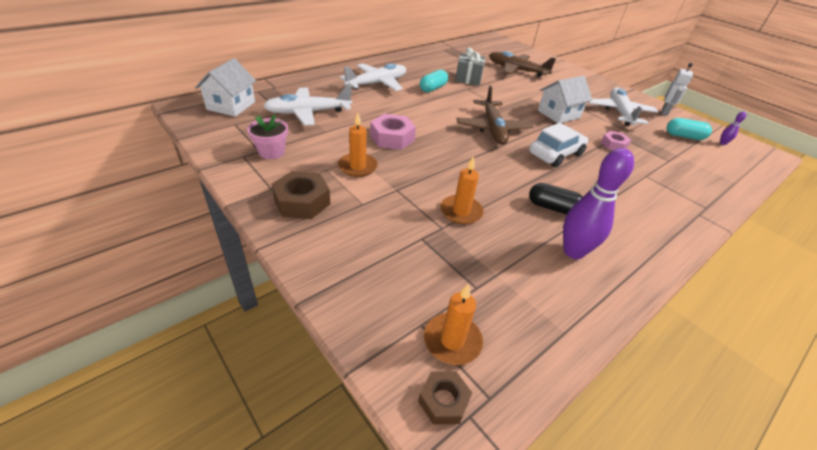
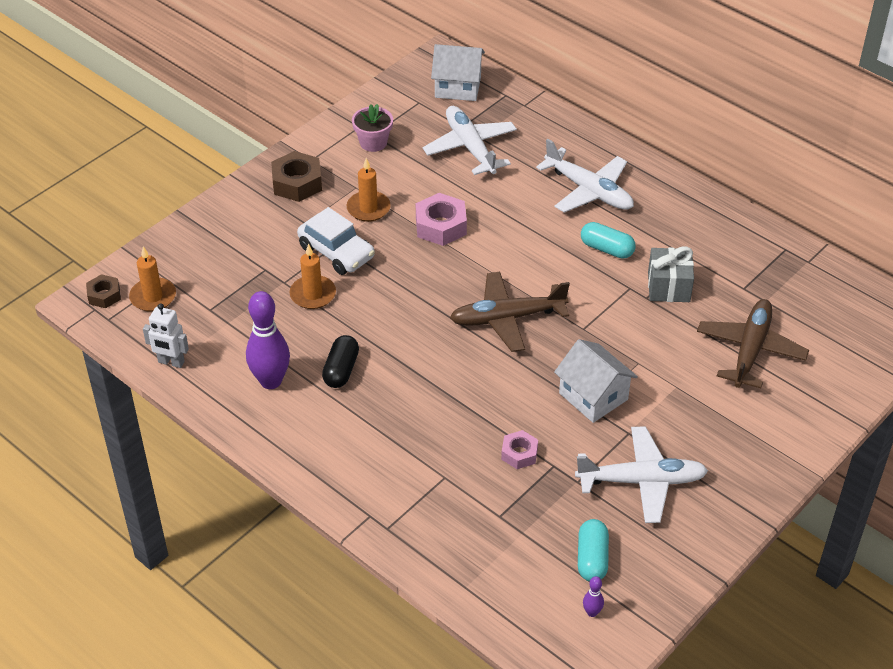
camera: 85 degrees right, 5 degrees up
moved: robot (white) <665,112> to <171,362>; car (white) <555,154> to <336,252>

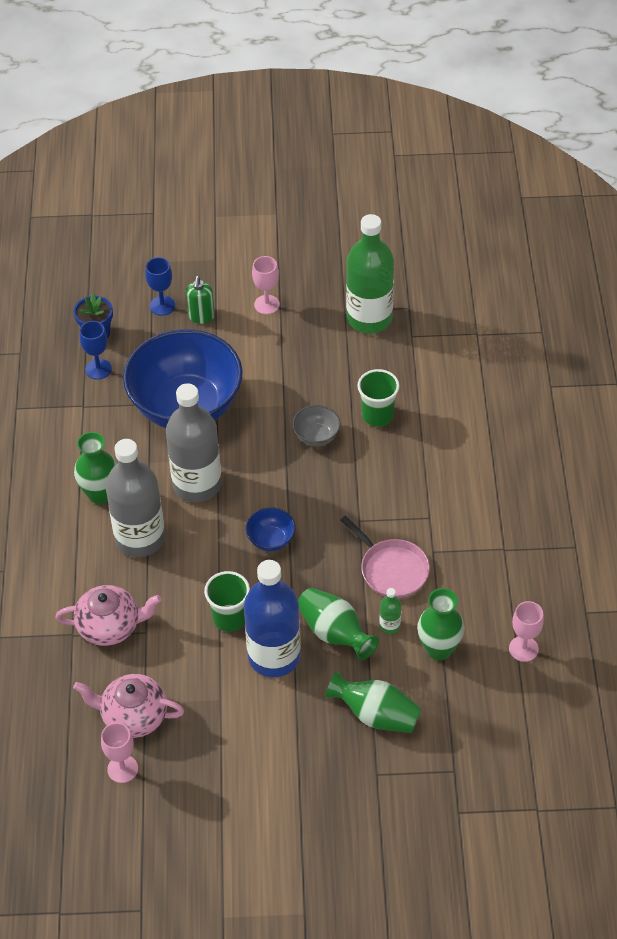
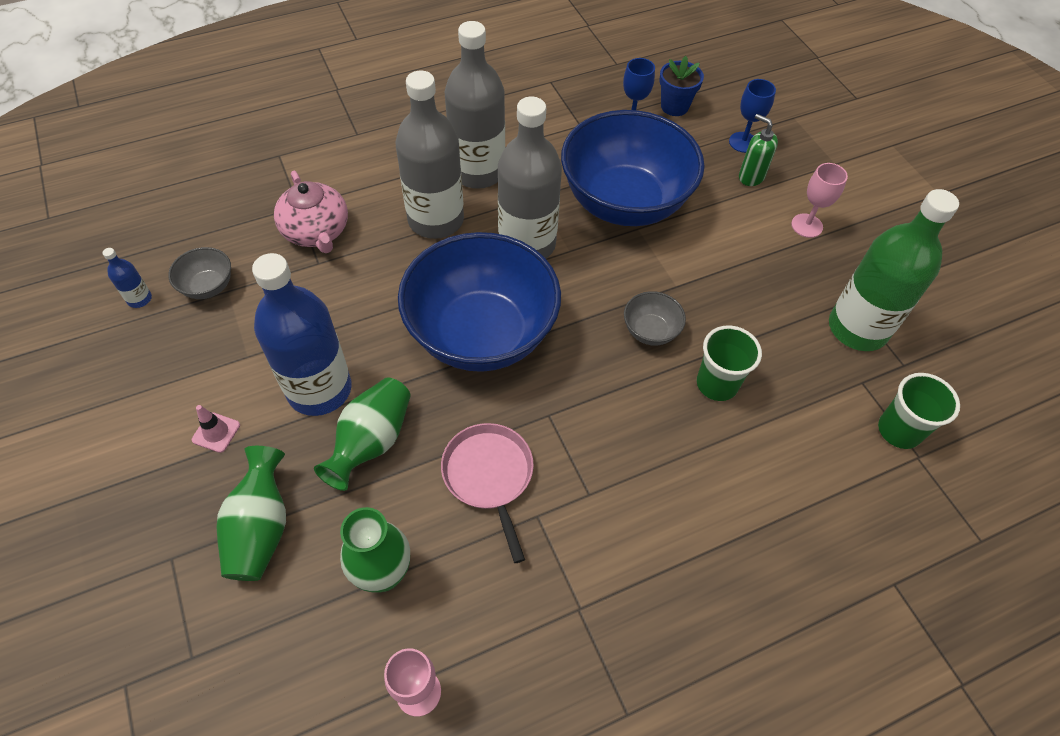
camera: 65 degrees right, 5 degrees up
removed: bottle (green) <389,625>
added: traffic cone (pink) <216,432>
moved: cup (green) <229,618> to <899,430>
replaced: vase (green) <100,494> to bottle (grey) <478,172>; teapot (pink) <133,716> to bowl (grey) <208,286>; goblet (pink) <122,769> to bottle (blue) <139,299>
turned: soap dispenser (green) <201,316> = <751,177> 60 degrees clockwise; pan (pink) <392,570> = <489,475> 135 degrees clockwise
resized: bowl (blue) <271,540> = <481,334> x2.49

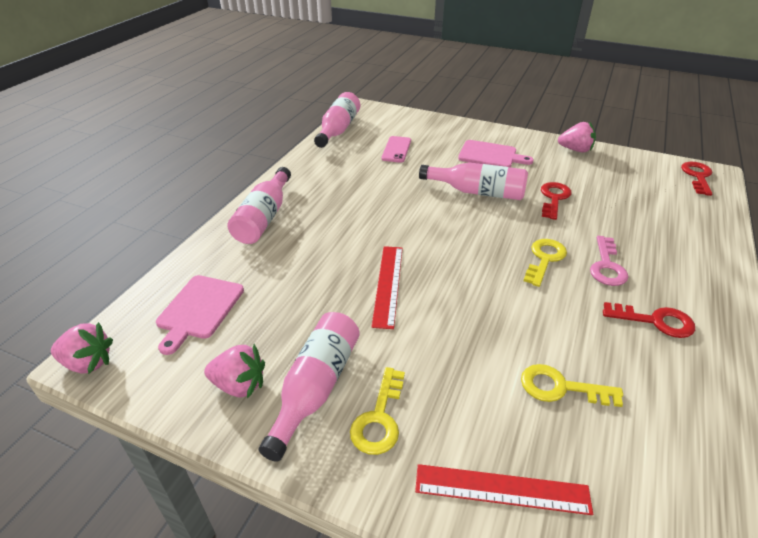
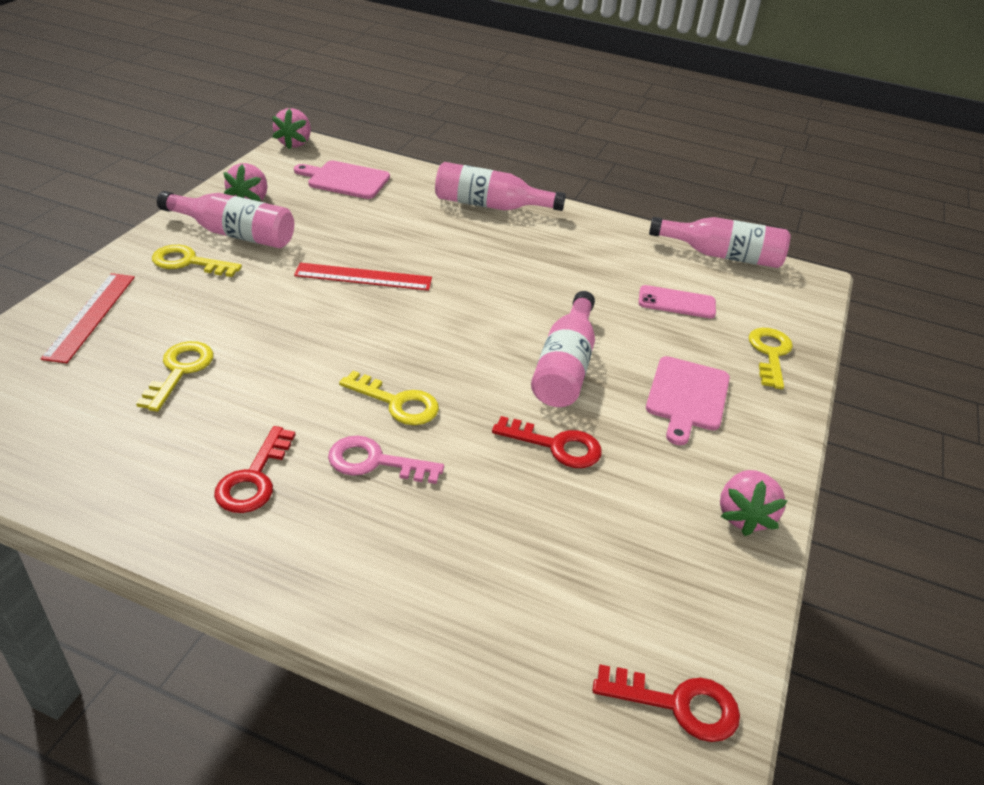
camera: 85 degrees right, 0 degrees up
added: key (yellow) <770,354>

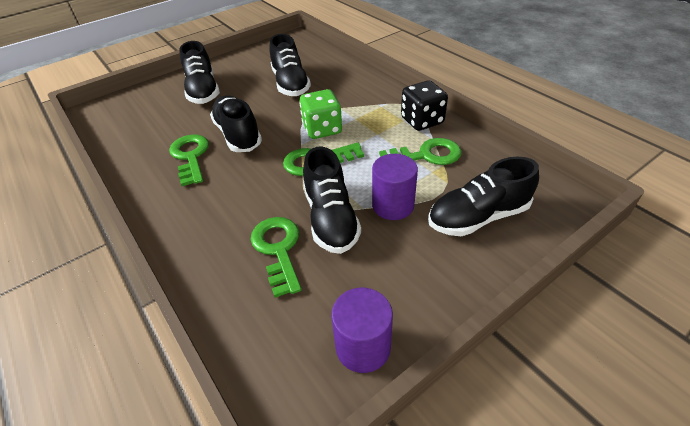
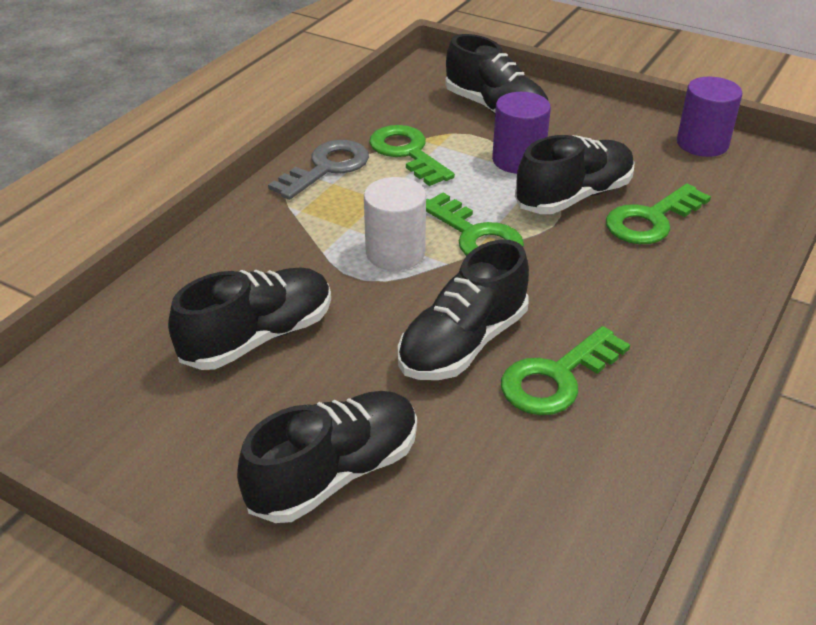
camera: 115 degrees left, 5 degrees down
replaced: dice (black) <422,121> to key (grey) <326,168>; dice (green) <322,129> to cylinder (white) <395,253>

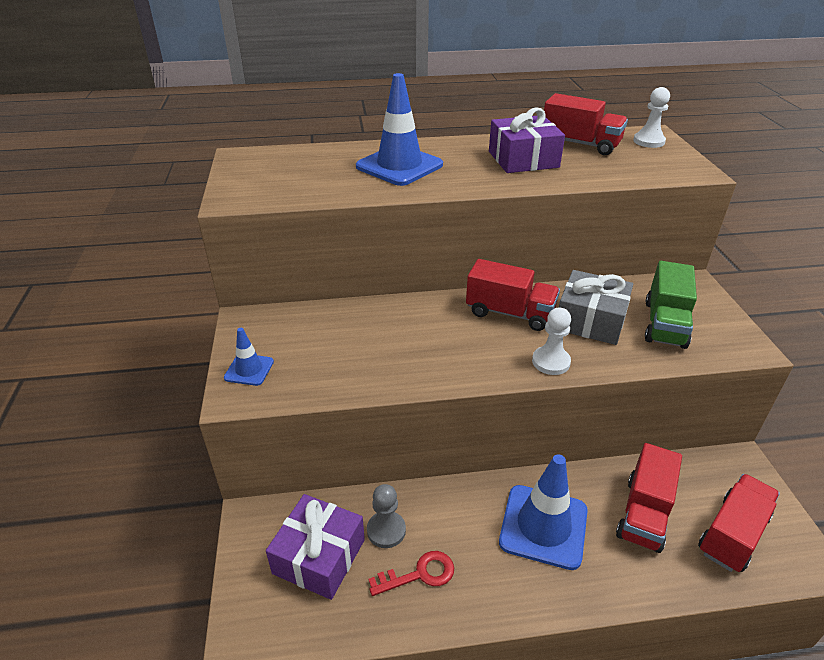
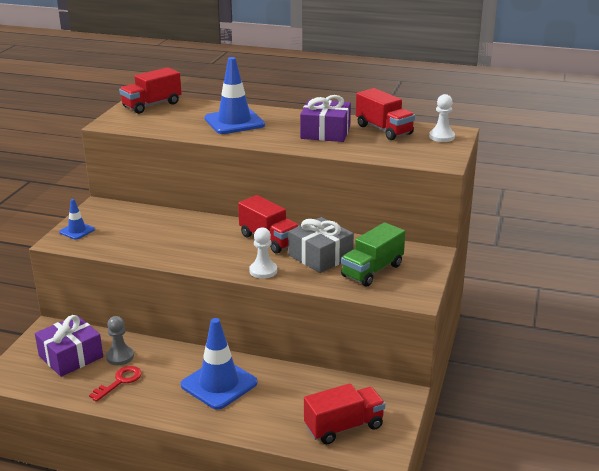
camera: 25 degrees right, 10 degrees down
moved: truck (red) <644,513> to <152,105>
turned: key (red) <419,574> = <119,381> 60 degrees counterclockwise

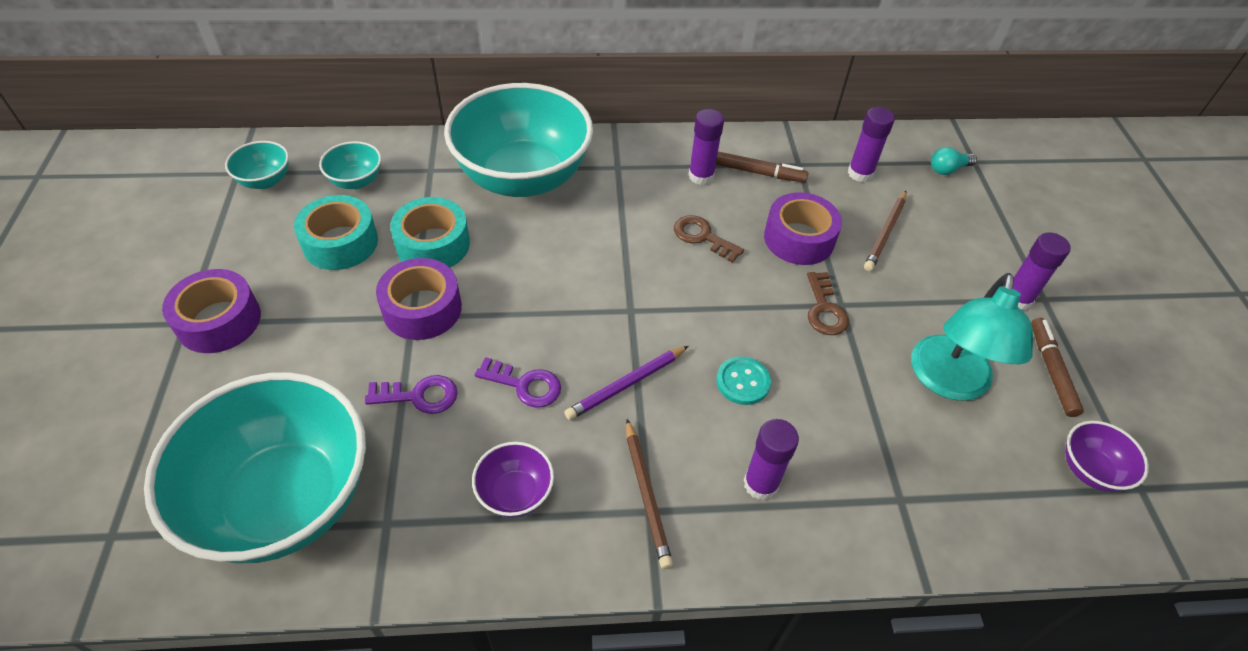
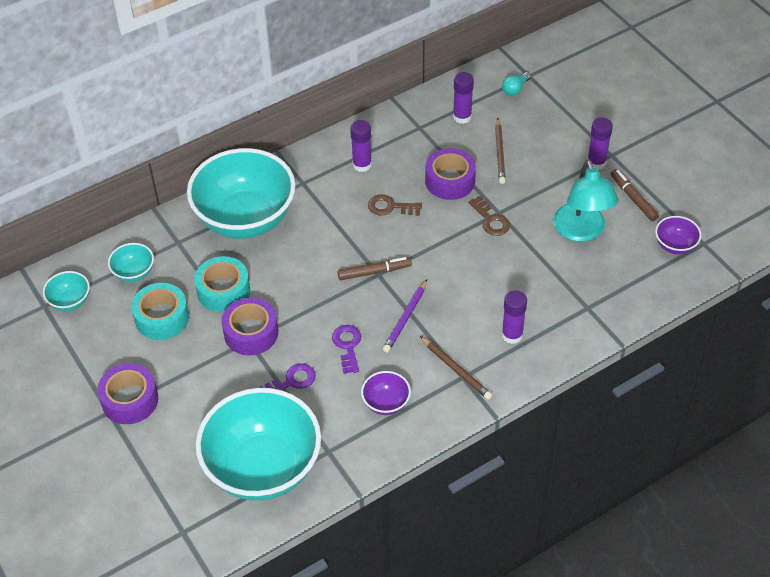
camera: 25 degrees left, 0 degrees up
removed: button (turquoise) <743,382>
moved: marker (brown) <758,172> to <374,272>
turned: key (purple) <524,385> = <347,346> 90 degrees counterclockwise

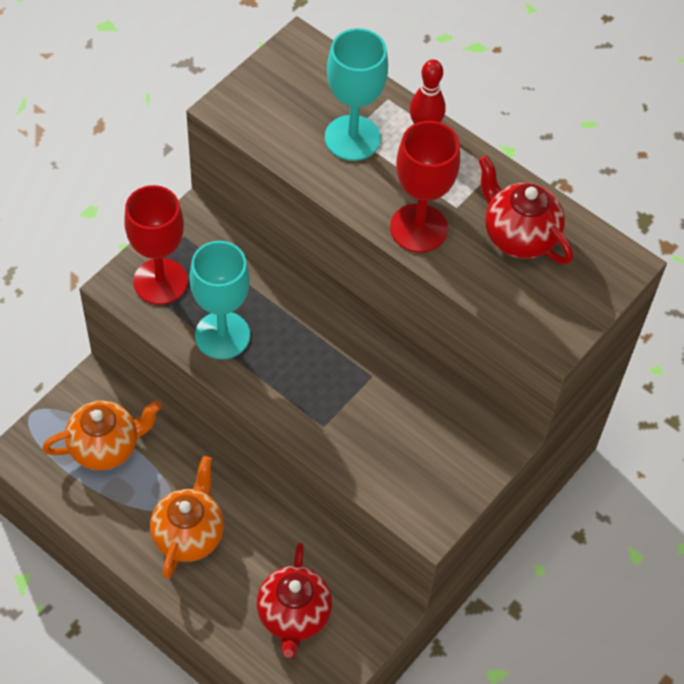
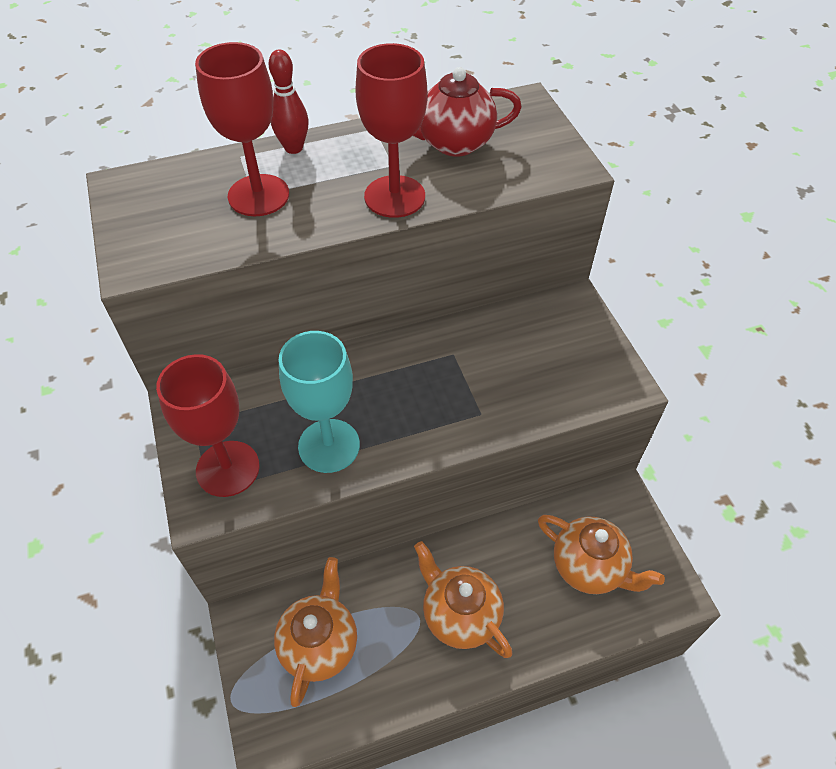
camera: 55 degrees left, 5 degrees down
recoloured: goblet (turquoise) <352,138> to goblet (red) <258,195>; teapot (red) <293,616> to teapot (orange) <589,567>

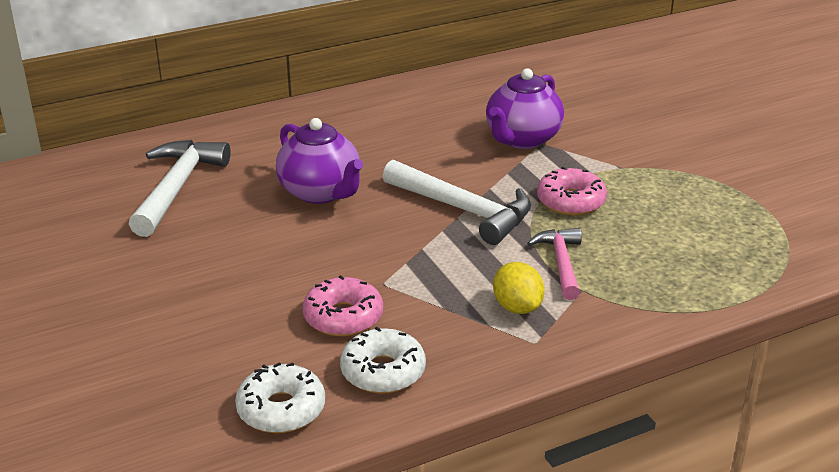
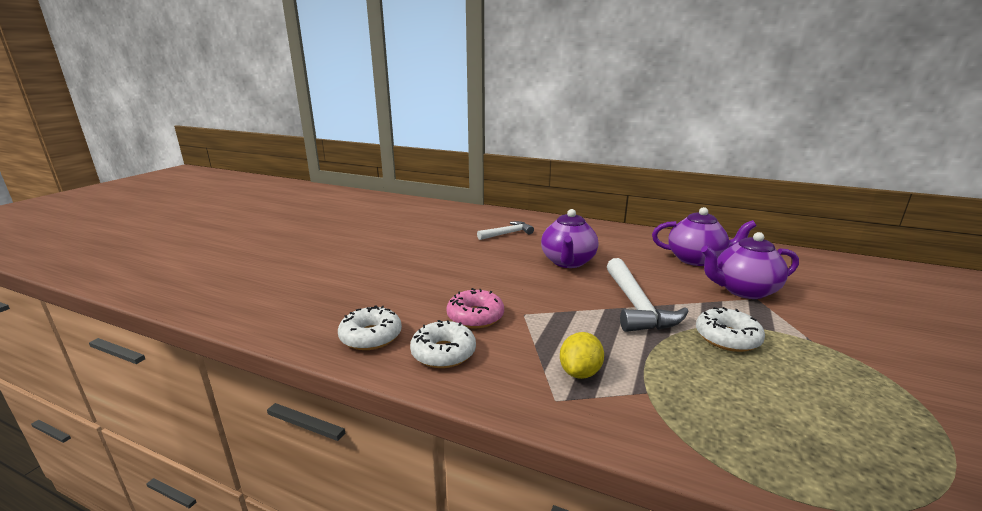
camera: 50 degrees right, 10 degrees down
removed: hammer (pink) <561,263>
added: teapot (purple) <696,259>
recoloured: donut (pink) <570,201> to donut (white) <727,338>
resized: hammer (white) <177,188> = <507,234> x0.61

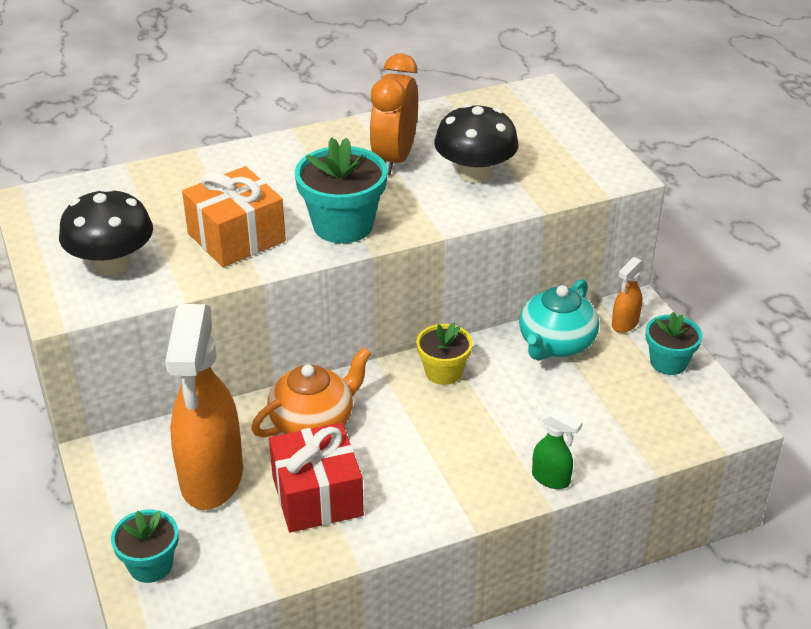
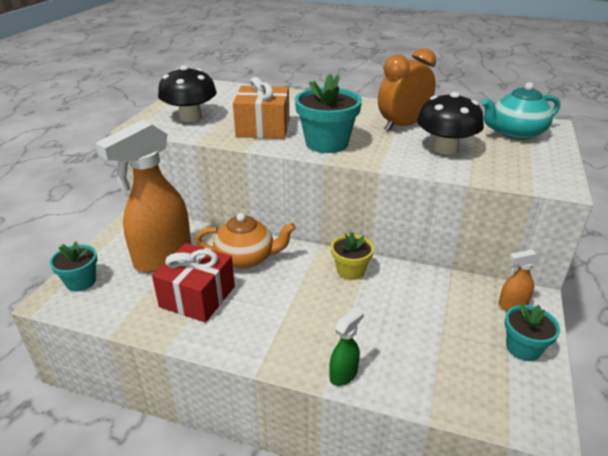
camera: 40 degrees right, 5 degrees down
moved: teapot (turquoise) <556,344> to <515,133>
turned: spray bottle (green) <551,479> = <344,374> 120 degrees counterclockwise

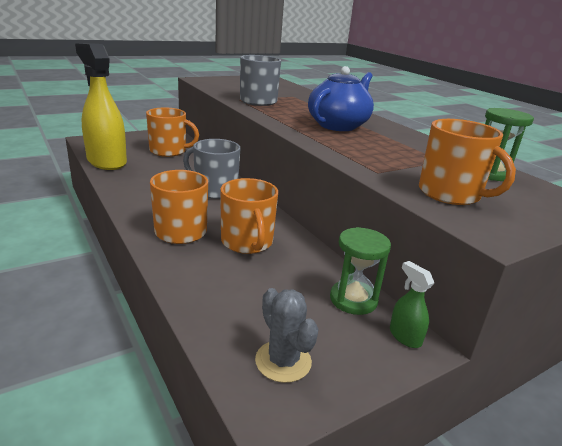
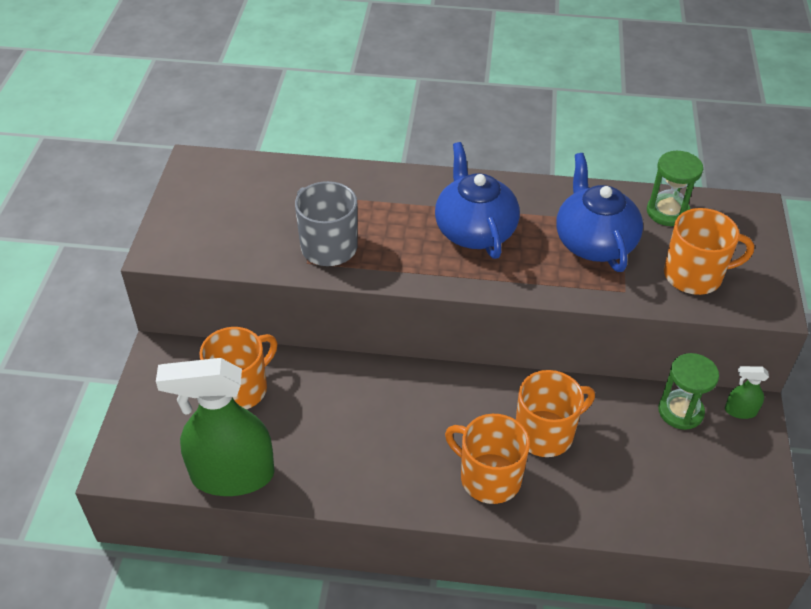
camera: 50 degrees left, 20 degrees up
removed: mug (grey) <215,190>; cactus (grey) <283,361>
added: teapot (blue) <594,242>
recoloured: spray bottle (yellow) <106,161> to spray bottle (green) <232,475>
turned: mug (orange) <247,242> = <545,433> 45 degrees counterclockwise

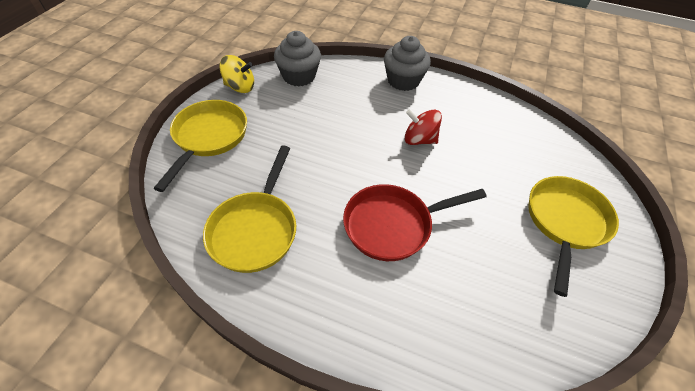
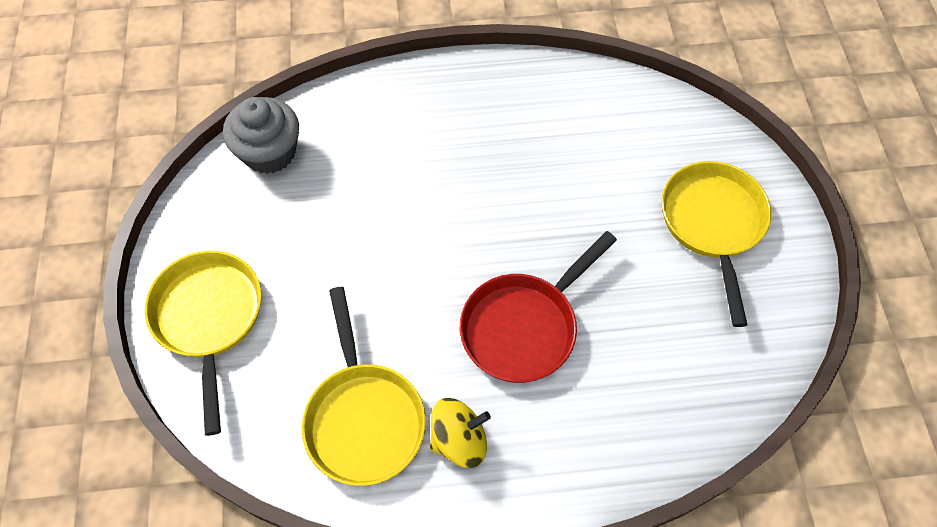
camera: 25 degrees left, 10 degrees up
removed: cupcake (grey) <403,81>; spinning top (red) <419,140>
moved: spinning top (yellow) <240,87> to <459,440>

